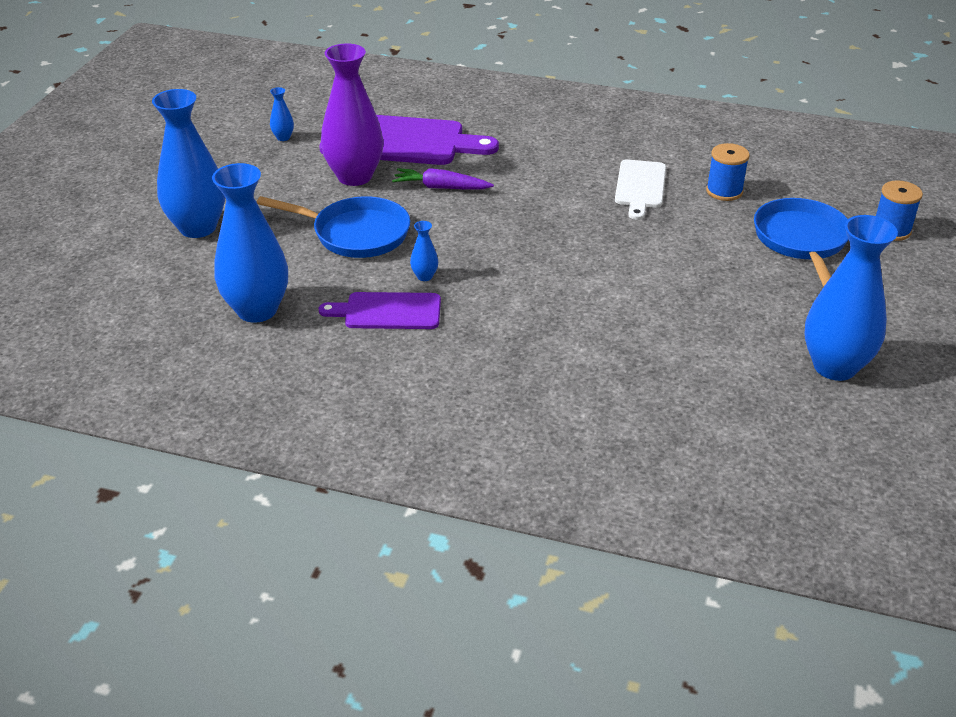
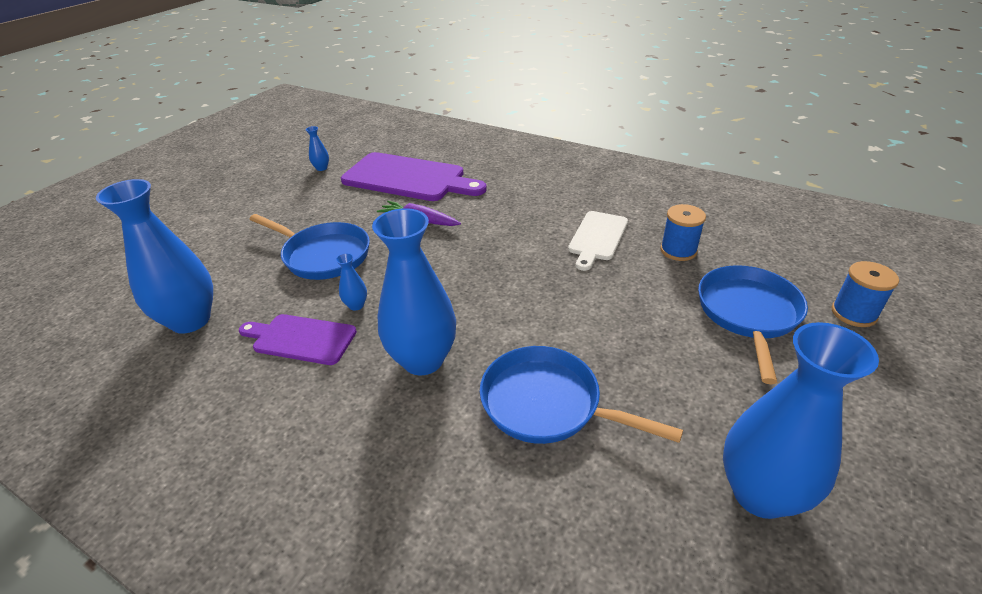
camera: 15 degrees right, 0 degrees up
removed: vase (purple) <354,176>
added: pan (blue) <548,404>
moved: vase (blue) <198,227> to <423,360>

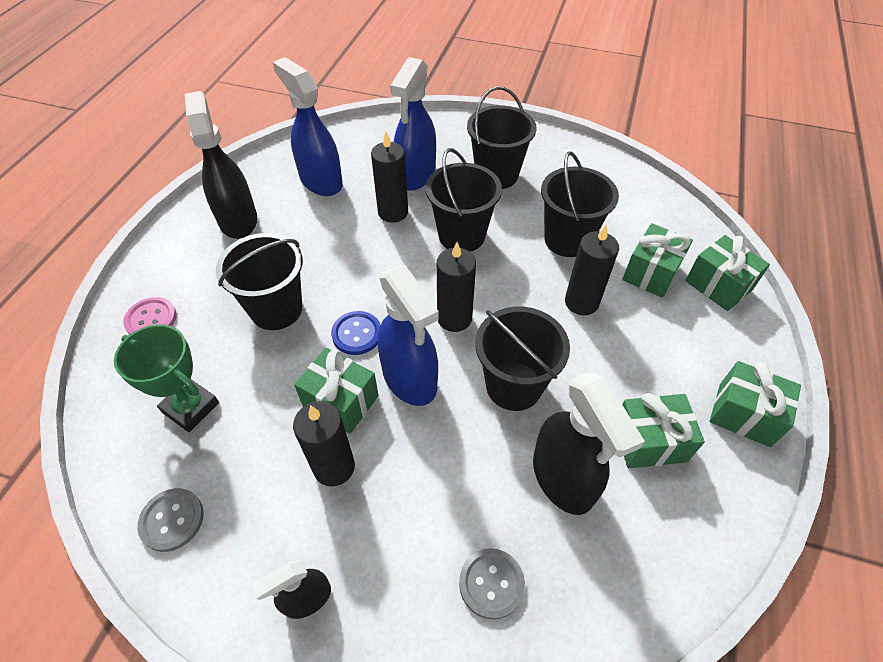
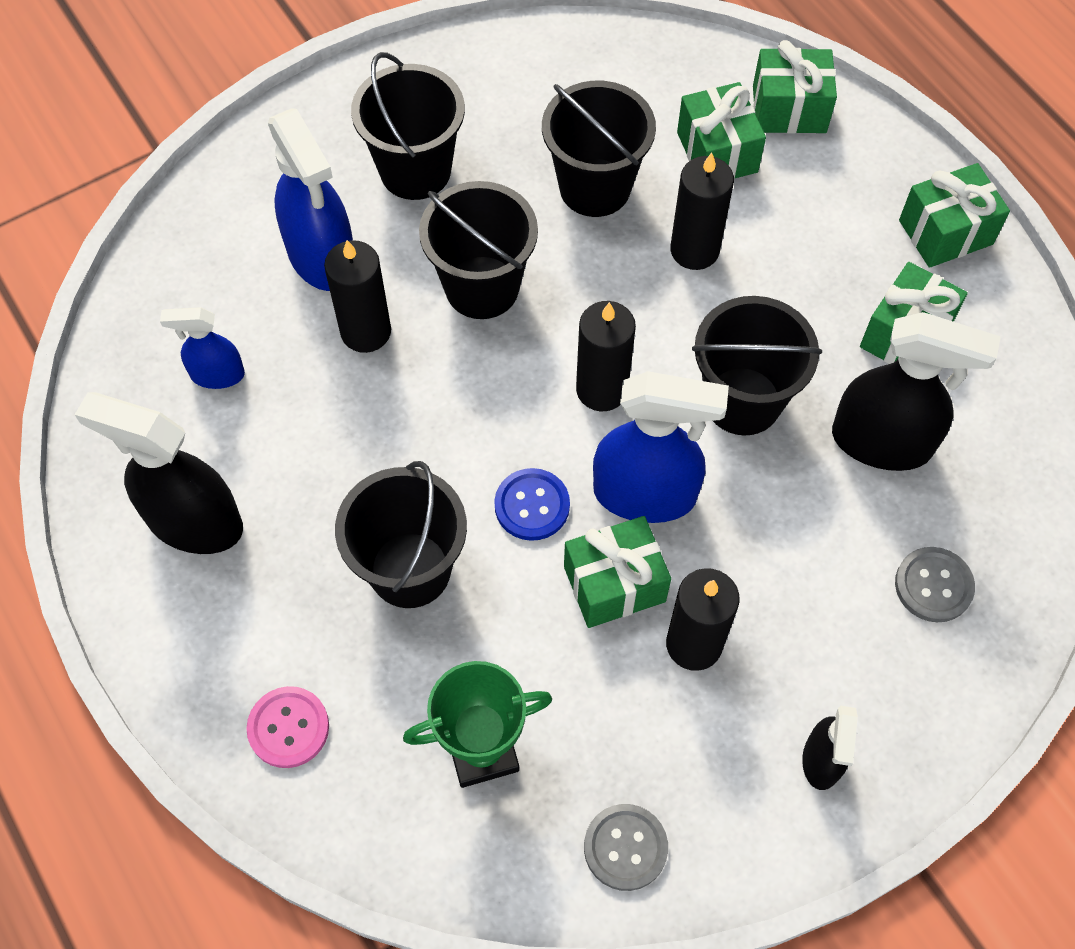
camera: 50 degrees left, 10 degrees up
resized: spray bottle (blue) <321,181> = <217,375> x0.55

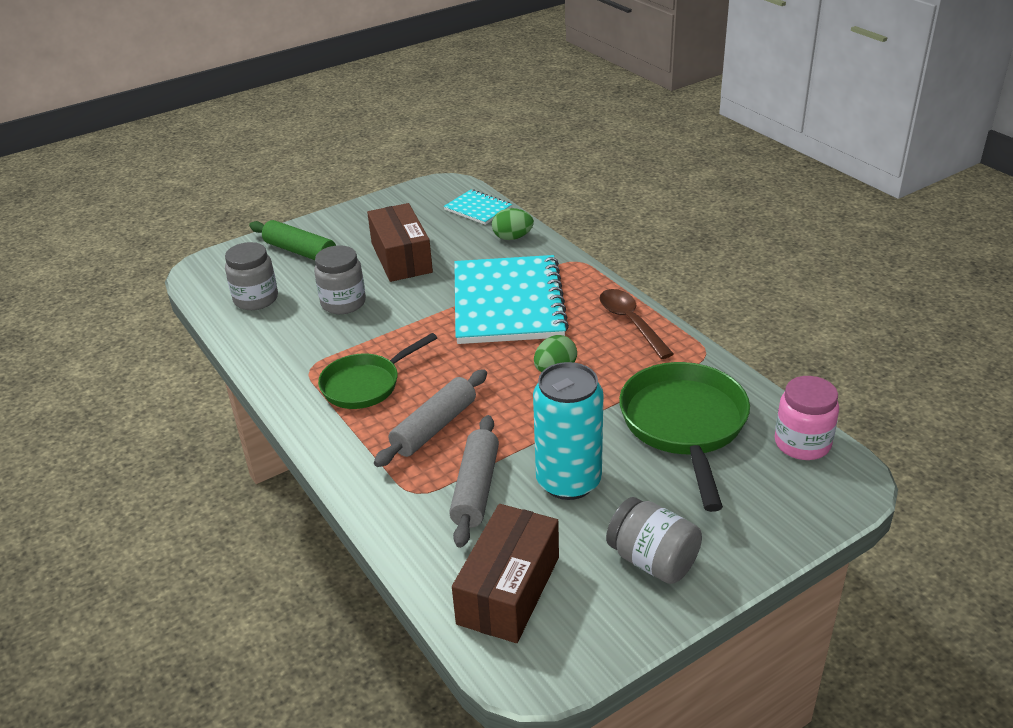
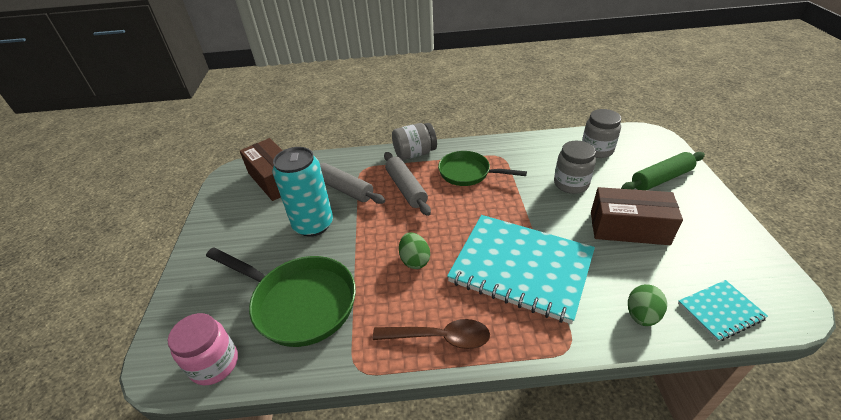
camera: 120 degrees right, 5 degrees up
moved: jar (grey) <652,561> to <415,153>
turned: pan (green) <365,385> = <468,173> 60 degrees counterclockwise

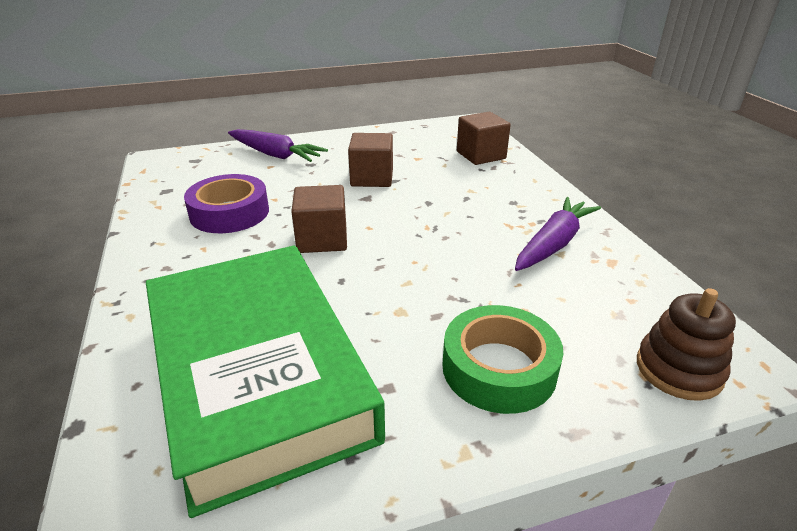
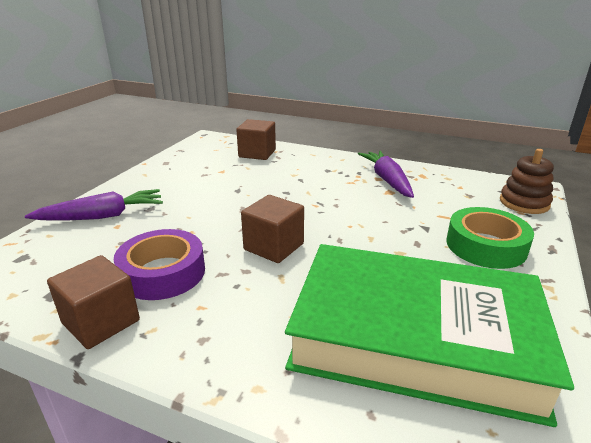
camera: 50 degrees left, 5 degrees down
moved: cube (brown) <372,178> to <101,322>

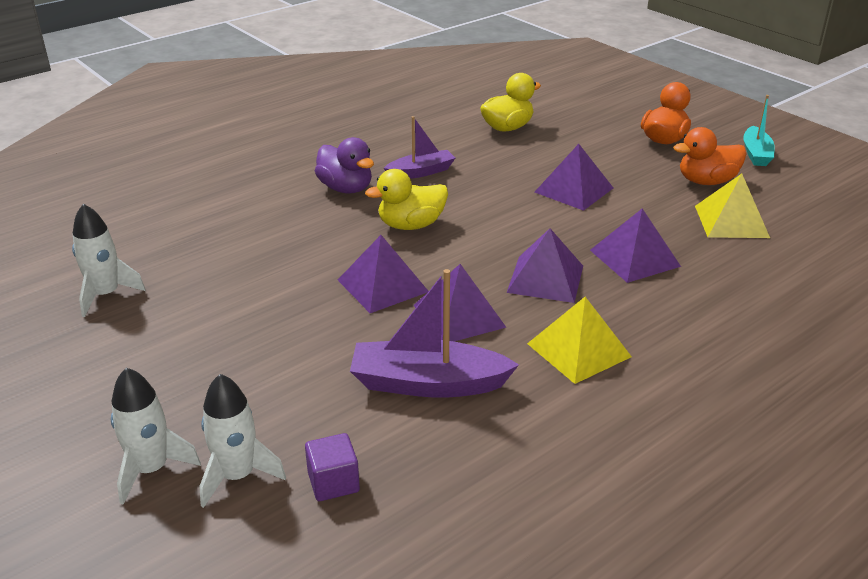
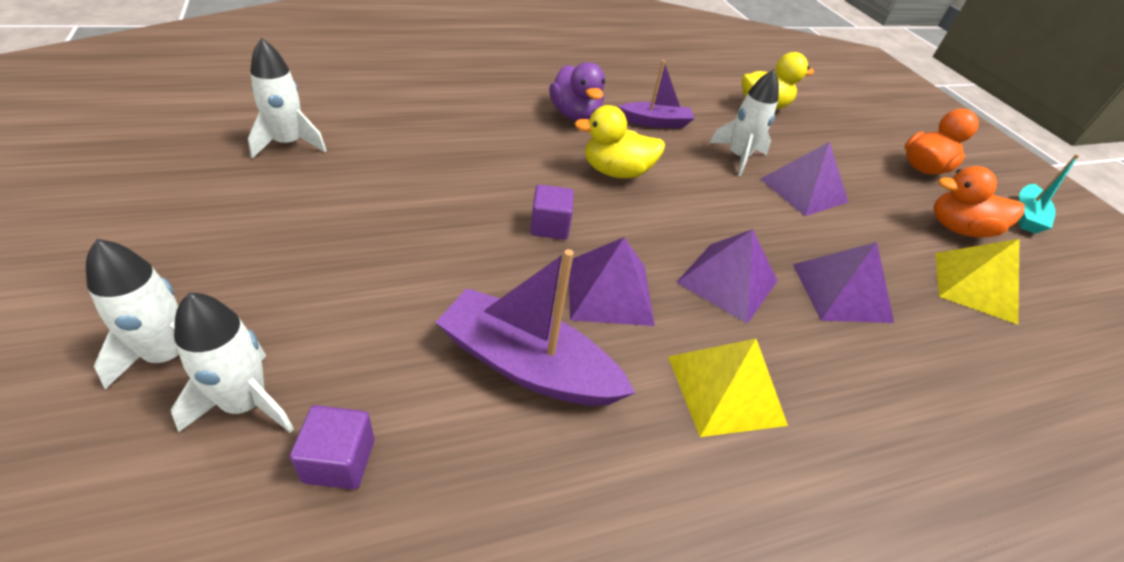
camera: 15 degrees right, 10 degrees up
added: rocket (white) <738,157>
replaced: pyramid (purple) <382,285> to cube (purple) <549,226>

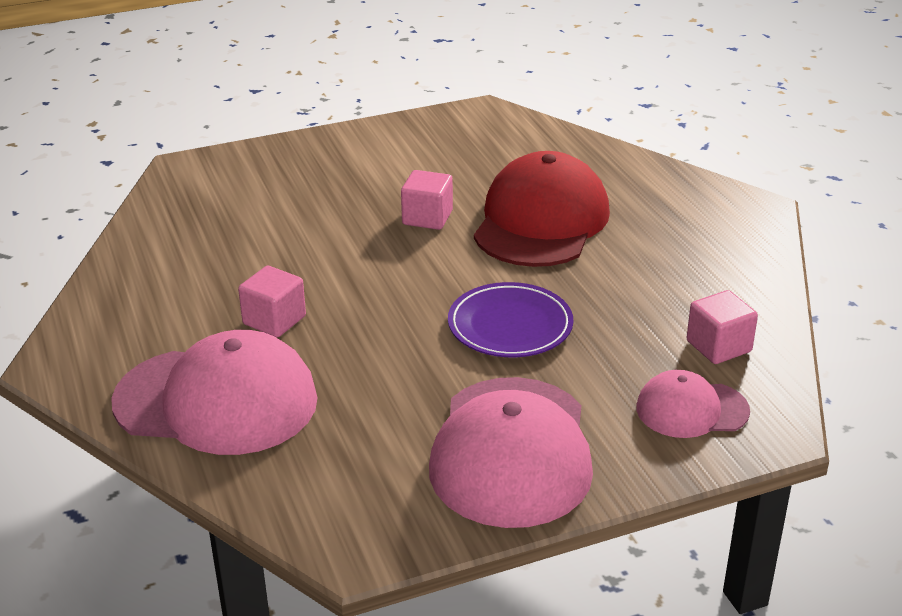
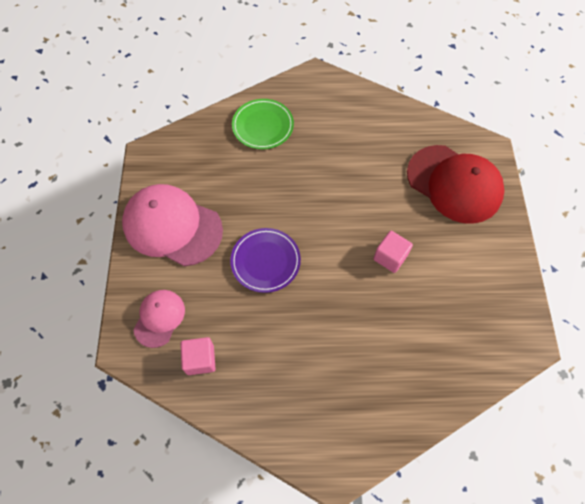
camera: 110 degrees right, 30 degrees up
removed: cube (pink) <274,320>
moved: cap (red) <541,221> to <454,184>
replaced: cap (pink) <216,401> to plate (green) <263,126>

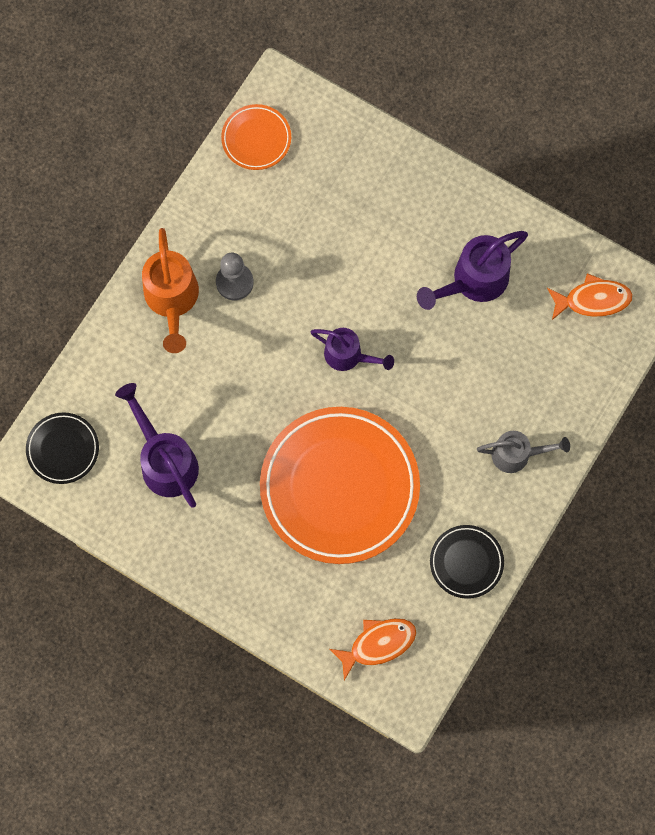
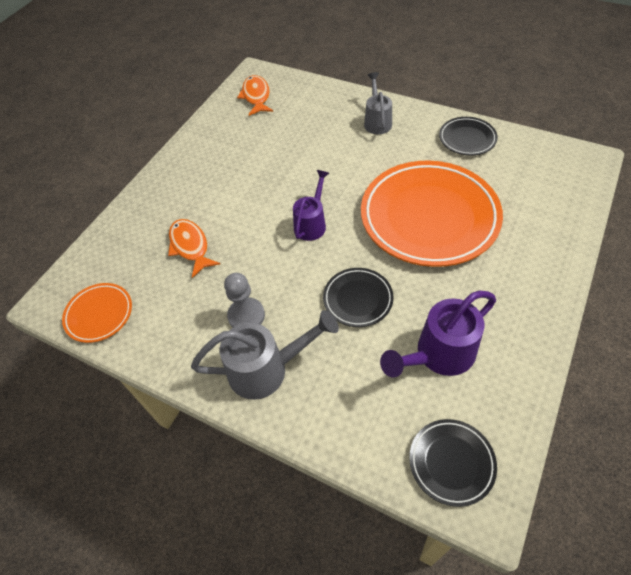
camera: 90 degrees left, 20 degrees down
removed: watering can (purple) <473,281>
added: plate (black) <358,299>
moved: fish (orange) <378,644> to <190,246>
recoloured: watering can (orange) <172,300> to watering can (grey) <266,369>

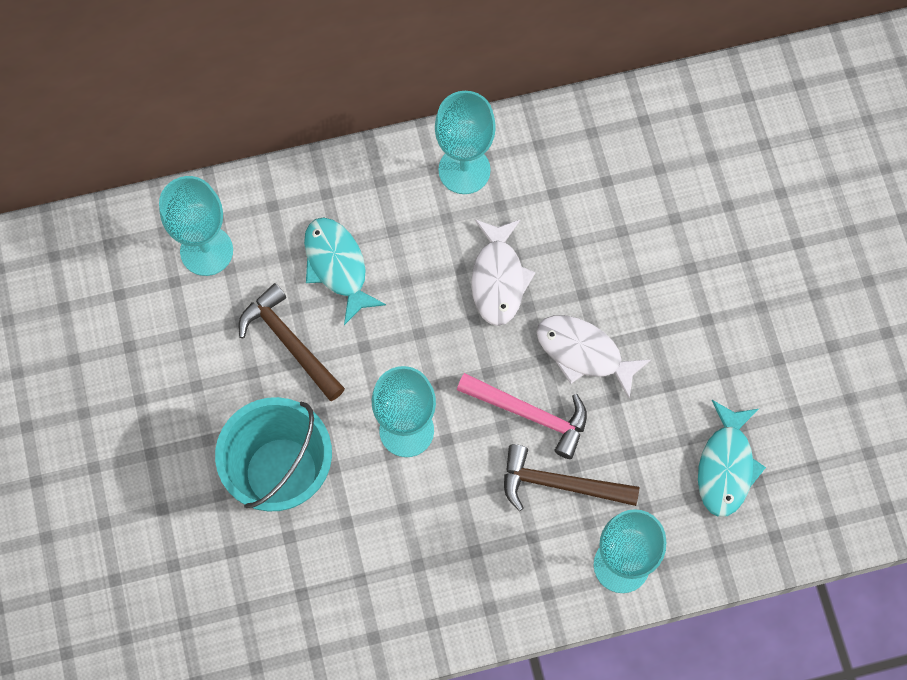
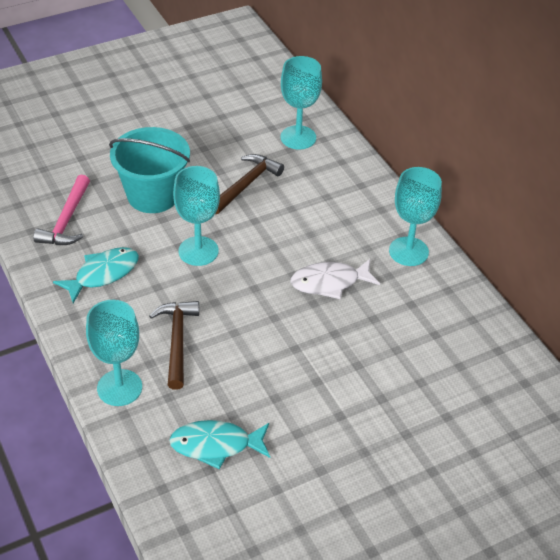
camera: 75 degrees right, 25 degrees down
removed: fish (white) <584,353>
moved: fish (turquoise) <337,266> to <103,274>; hammer (pink) <530,414> to <67,220>

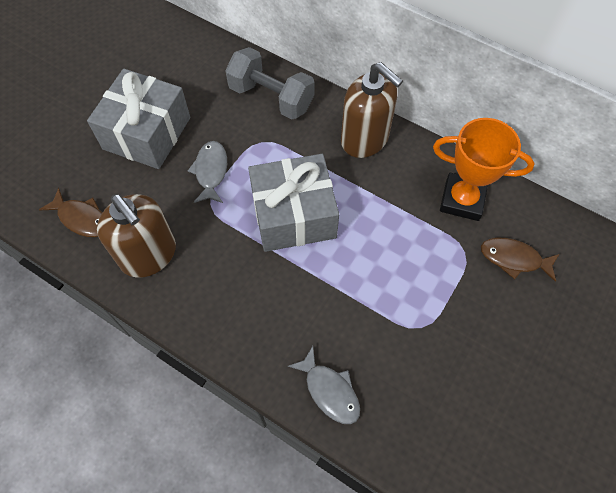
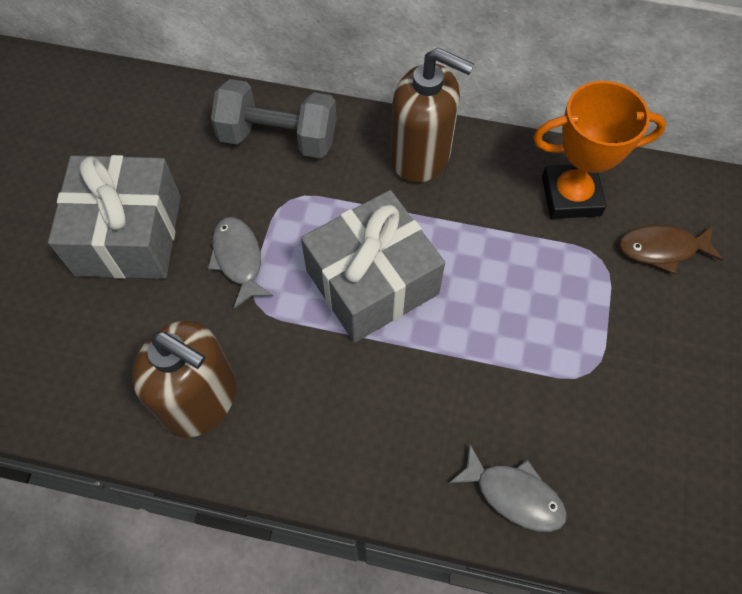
camera: 20 degrees left, 0 degrees up
removed: fish (brown) <81,218>

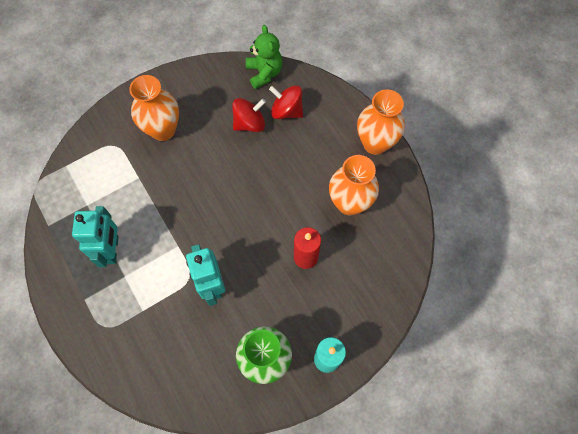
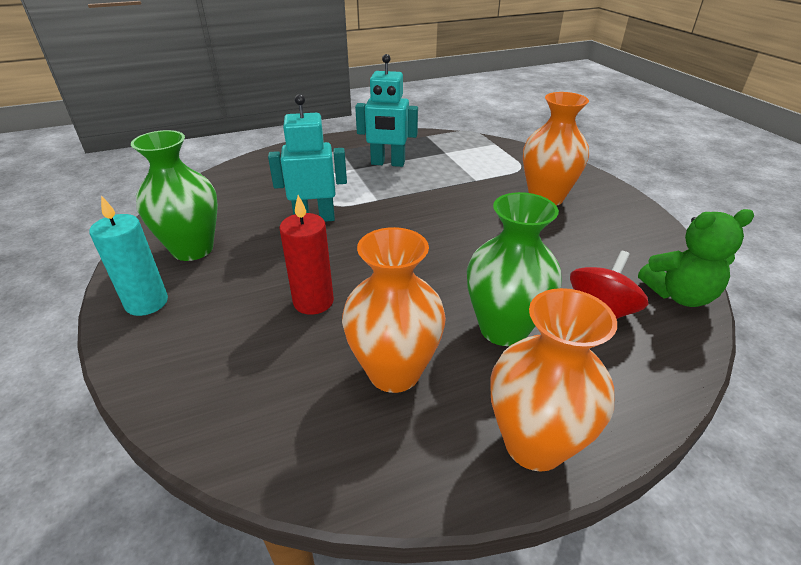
camera: 100 degrees right, 30 degrees down
removed: spinning top (red) <249,123>
added: vase (green) <503,329>

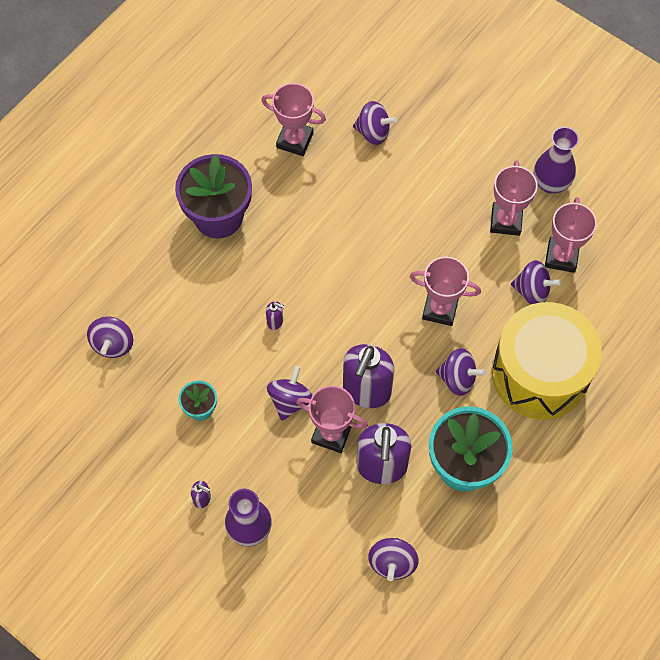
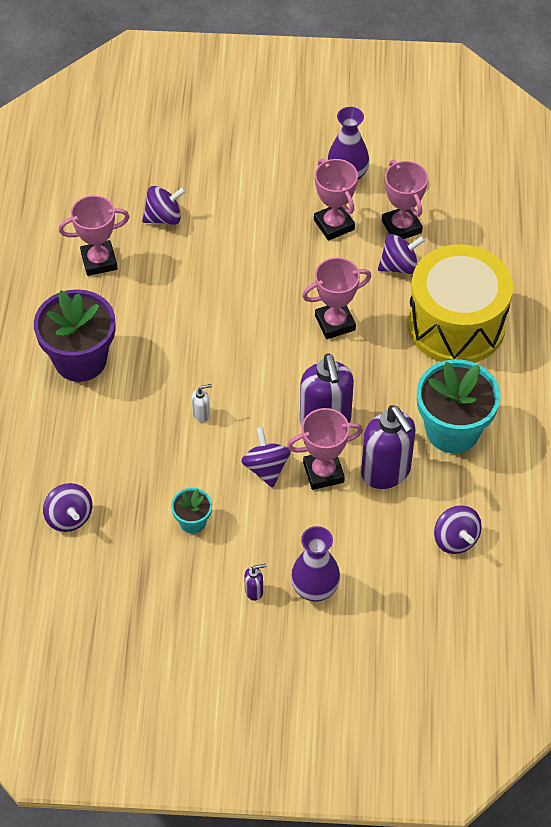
camera: 35 degrees left, 10 degrees down
removed: spinning top (purple) <458,379>
recoloured: soap dispenser (purple) <275,321> to soap dispenser (white) <201,414>

